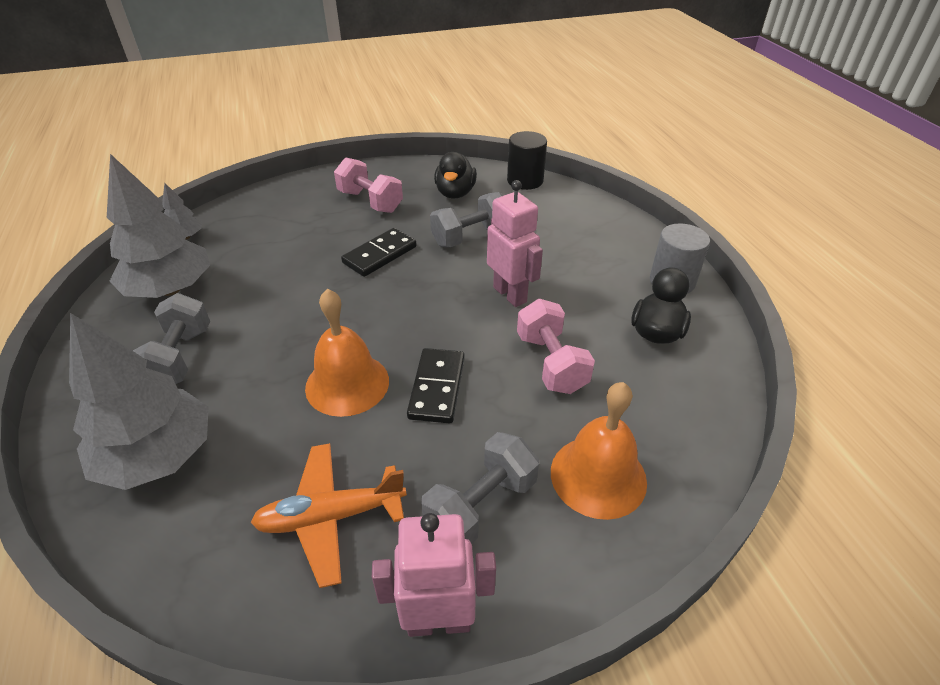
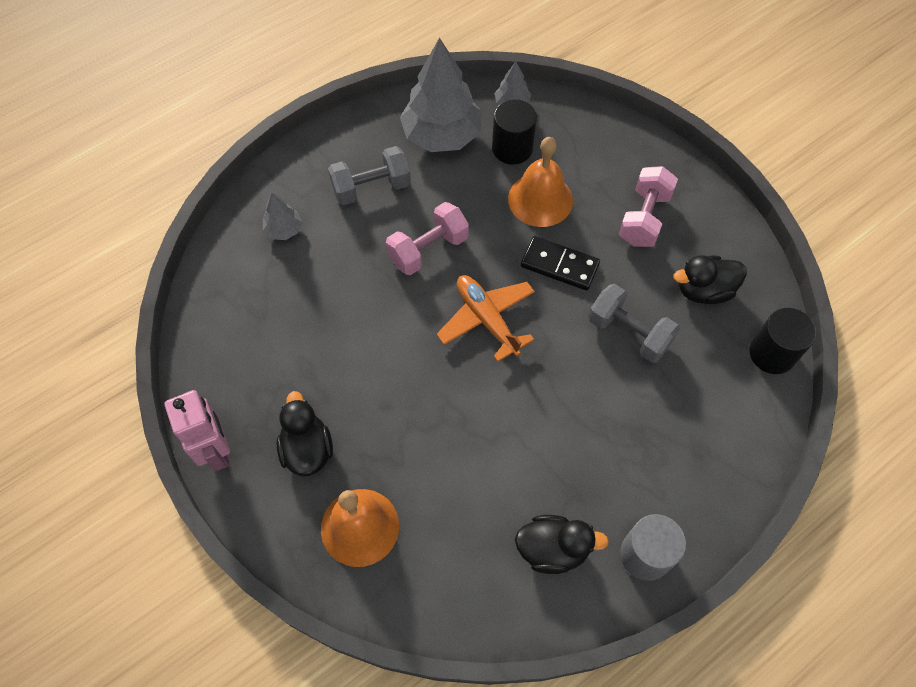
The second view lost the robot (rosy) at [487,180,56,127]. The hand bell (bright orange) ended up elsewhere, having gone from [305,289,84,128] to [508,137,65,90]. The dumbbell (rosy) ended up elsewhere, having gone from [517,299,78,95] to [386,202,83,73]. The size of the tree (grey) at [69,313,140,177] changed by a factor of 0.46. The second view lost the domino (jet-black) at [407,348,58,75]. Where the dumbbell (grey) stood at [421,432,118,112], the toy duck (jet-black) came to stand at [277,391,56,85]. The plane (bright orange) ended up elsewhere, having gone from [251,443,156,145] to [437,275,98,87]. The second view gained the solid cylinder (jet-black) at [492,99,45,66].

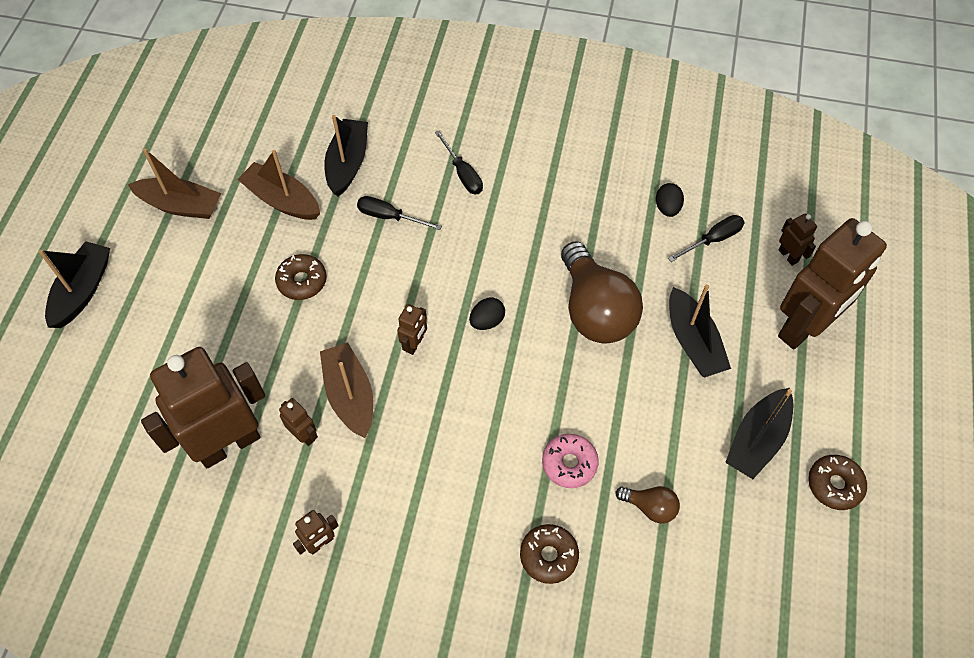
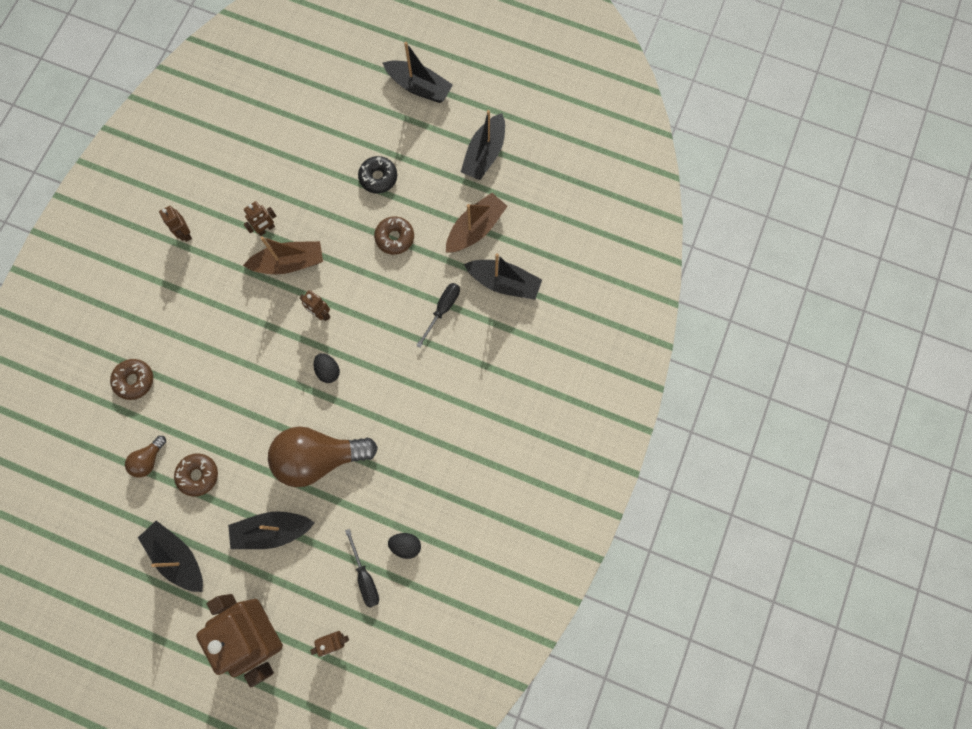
The second view lost the hand screwdriver (jet-black) at [435,130,48,64]. What was the boat (russet) at [128,148,94,71] turned into the boat (jet-black) at [461,110,44,70]. The second view lost the robot (russet) at [141,347,124,121]. The second view lost the glazed donut (rosy) at [542,434,57,54]. The glazed donut (russet) ended up elsewhere, having gone from [808,455,59,55] to [174,453,44,44]. The second view gained the glazed donut (jet-black) at [358,156,39,38].

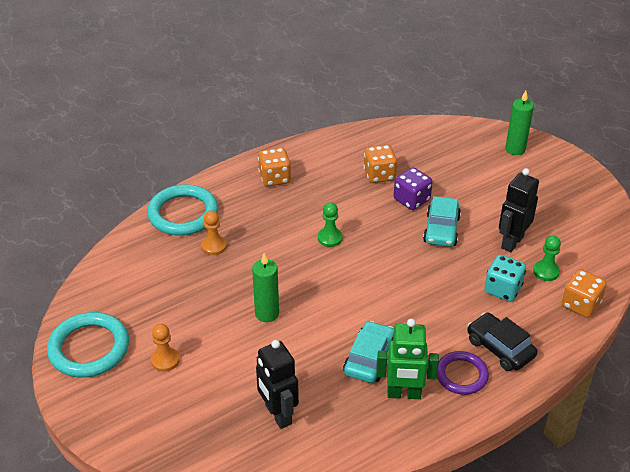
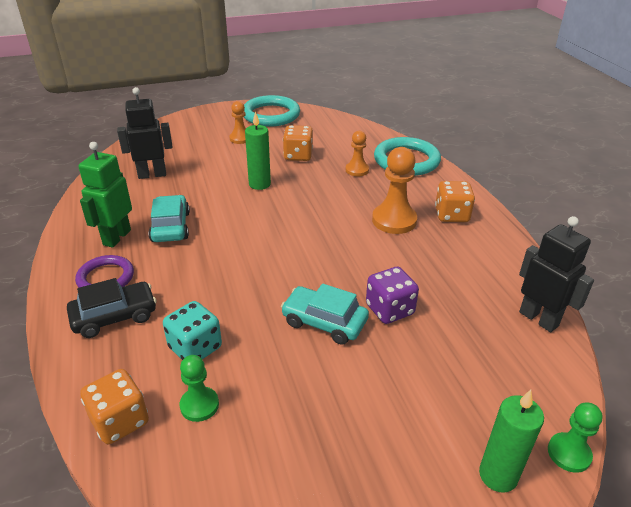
The dice (bright orange) ended up elsewhere, having gone from [363,145,34,38] to [283,125,30,36]. The robot (jet-black) ended up elsewhere, having gone from [499,168,40,84] to [519,216,75,116]. The chess pawn (leaf-green) ended up elsewhere, having gone from [318,203,25,44] to [548,403,54,70]. The car (aqua) at [343,321,51,62] ended up facing another way, 135 degrees counterclockwise from before. The second view gained the chess pawn (bright orange) at [372,147,45,87].

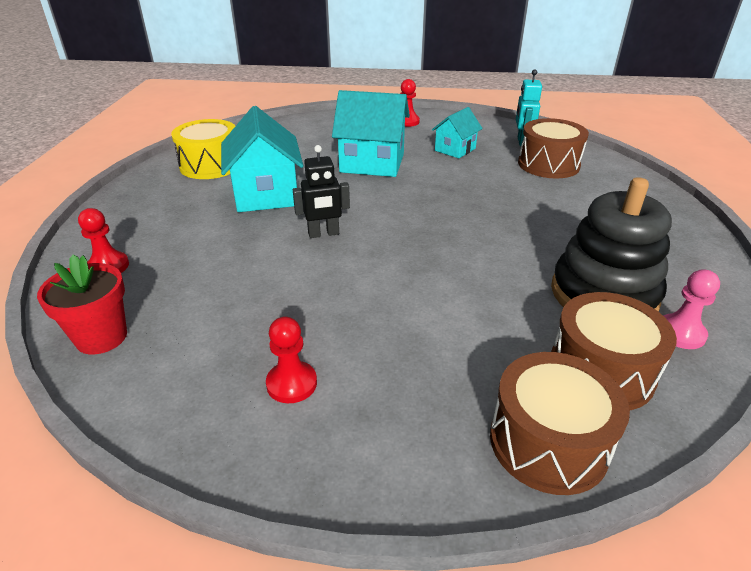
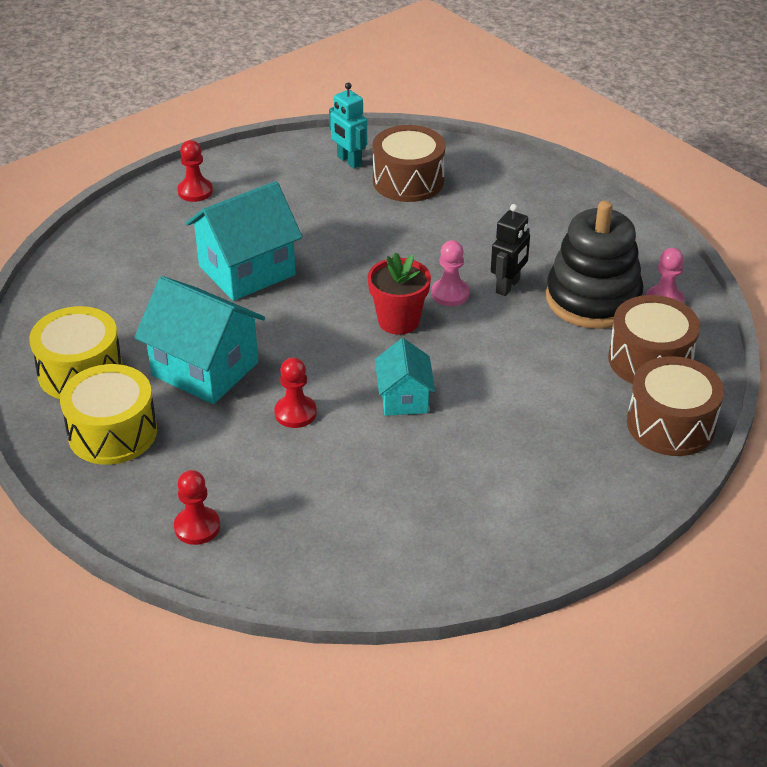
The toy house (aqua) ended up elsewhere, having gone from [432,107,51,51] to [375,338,60,78]. The robot (jet-black) ended up elsewhere, having gone from [293,145,57,93] to [491,204,39,92]. The potted plant (scarlet) ended up elsewhere, having gone from [37,255,90,99] to [367,252,64,83]. The chess pawn (scarlet) ended up elsewhere, having gone from [266,316,51,87] to [274,357,43,71]. The second view gained the chess pawn (rosy) at [431,240,39,66]. The second view gained the drum (bright yellow) at [60,364,97,101].

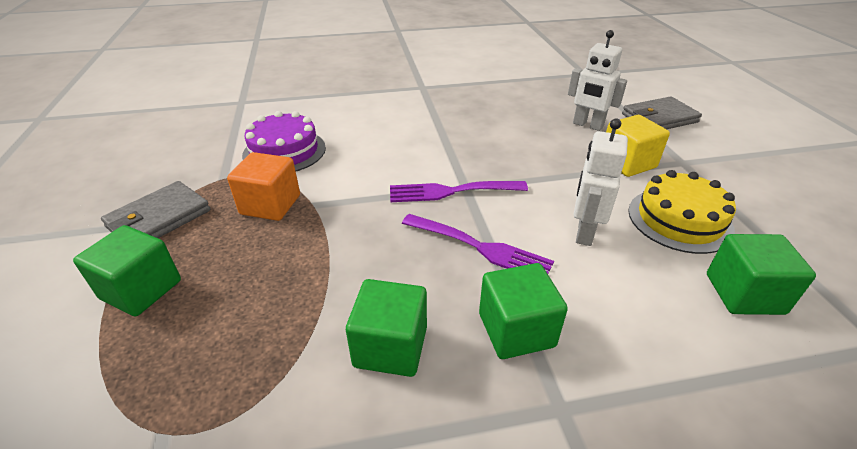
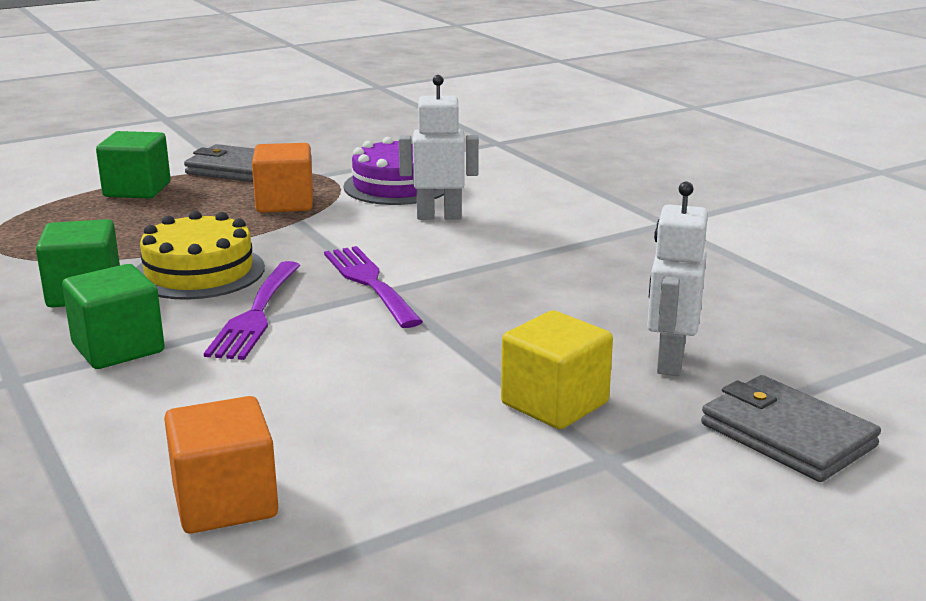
The robot (white) ended up elsewhere, having gone from [574,119,54,127] to [399,75,80,145]. The gateau (bright yellow) ended up elsewhere, having gone from [628,170,108,84] to [136,211,129,89]. What was the block (leaf-green) at [707,234,109,81] turned into the block (bright orange) at [164,396,114,138].

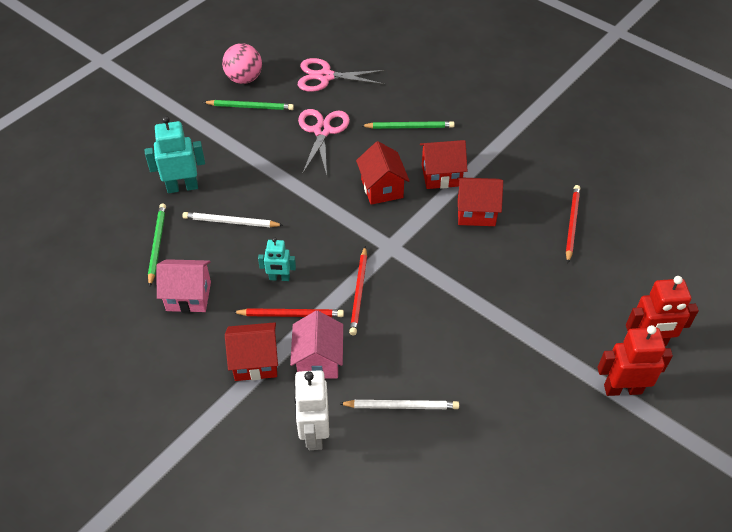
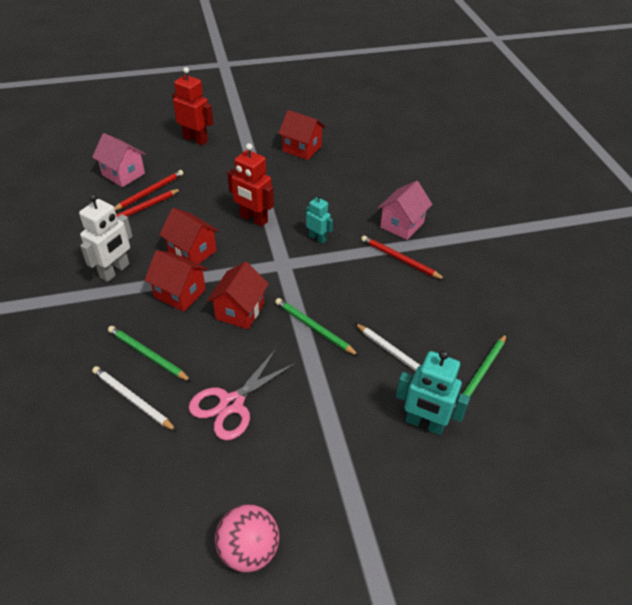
The second view lost the shears (rosy) at [298,58,87,34]. The wooden pencil (leaf-green) ended up elsewhere, having gone from [203,100,91,10] to [275,298,84,58]. The robot (aqua) ended up elsewhere, having gone from [258,237,38,44] to [306,194,27,50]. The wooden pencil (scarlet) ended up elsewhere, having gone from [349,246,18,89] to [114,170,70,41]. The toy house (rosy) ended up elsewhere, having gone from [156,259,55,54] to [92,133,53,54]. The toy house (scarlet) ended up elsewhere, having gone from [225,322,53,59] to [278,110,48,50]. The robot (scarlet) ended up elsewhere, having gone from [598,325,75,71] to [227,143,47,84]. The robot (white) ended up elsewhere, having gone from [294,370,35,80] to [79,194,53,88]. The wooden pencil (white) ended up elsewhere, having gone from [339,400,120,9] to [92,366,85,65].

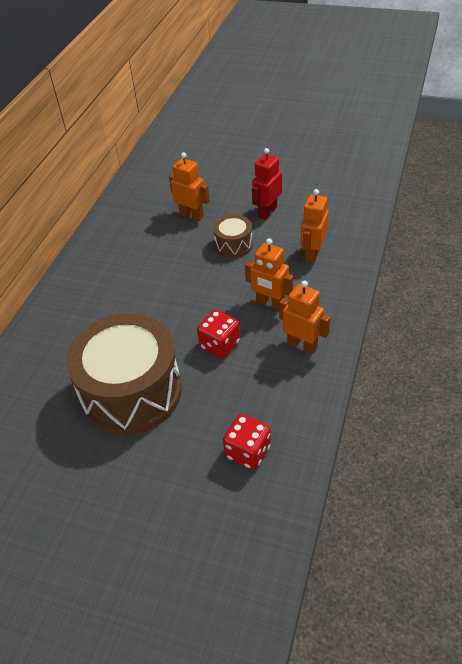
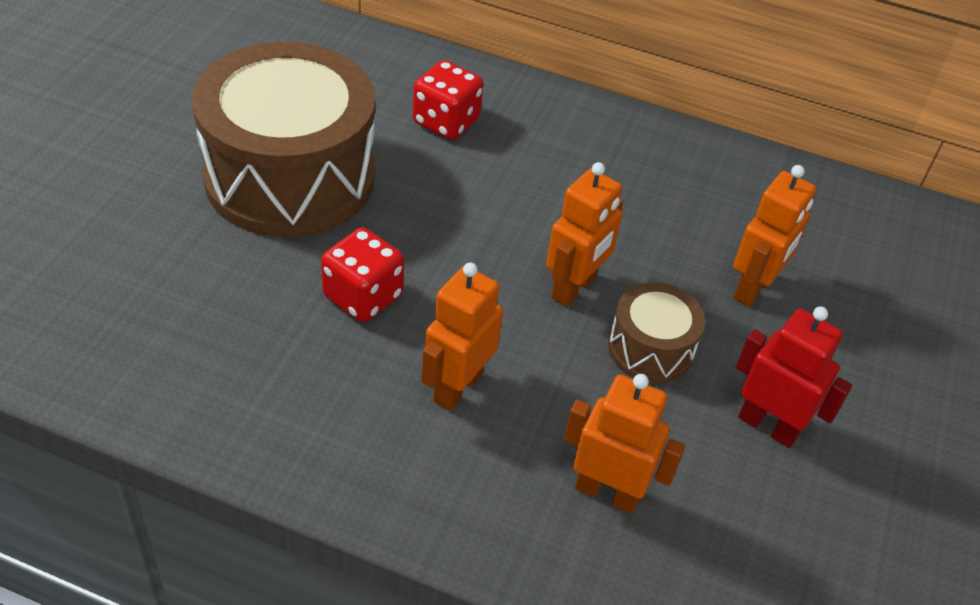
The robot (bright orange) ended up elsewhere, having gone from [279,280,51,74] to [546,162,77,145]. The dice (scarlet) ended up elsewhere, having gone from [223,414,48,56] to [413,60,70,80].

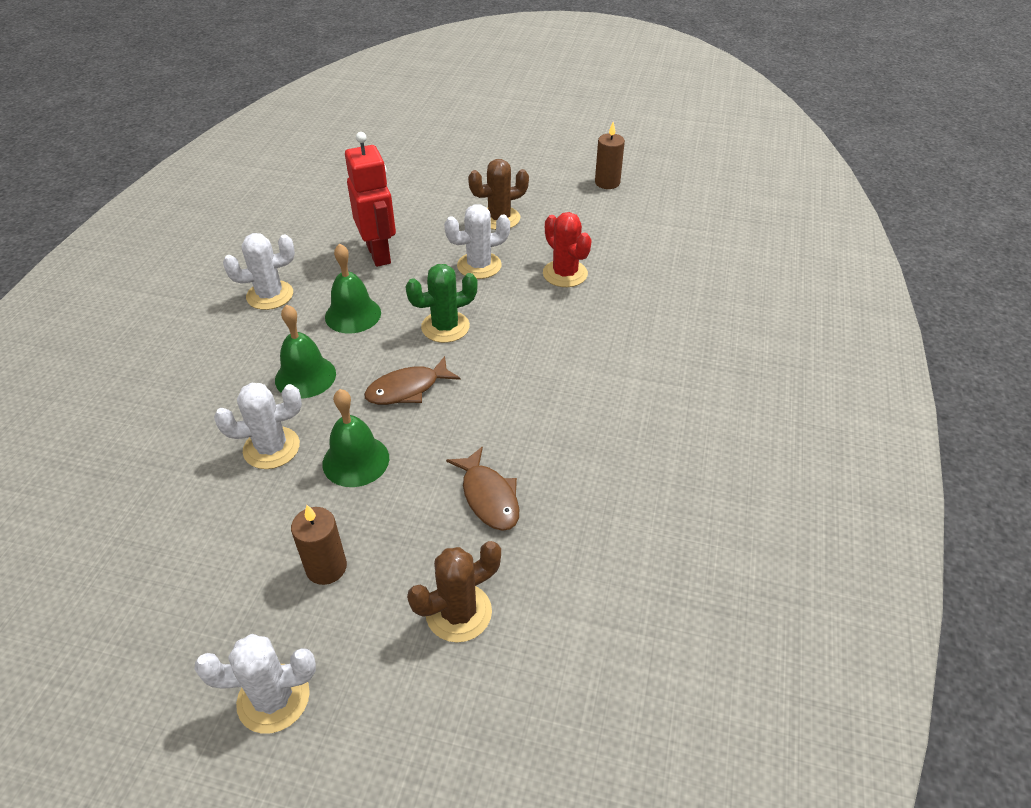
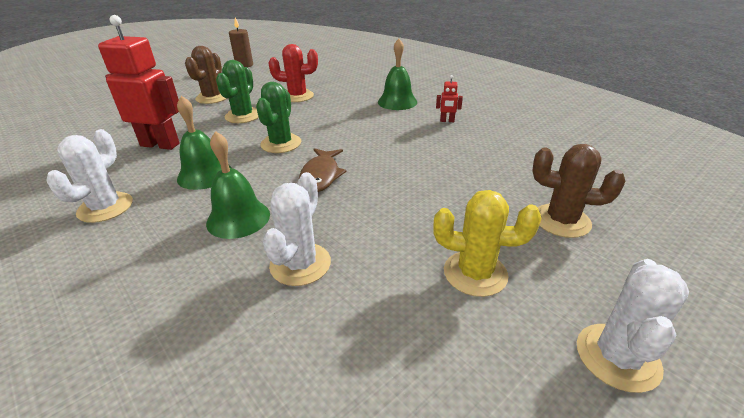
What was the prickly plant (white) at [444,204,66,75] turned into the prickly plant (leaf-green) at [216,60,43,63]. The hand bell (leaf-green) ended up elsewhere, having gone from [322,389,67,98] to [378,39,39,71]. The second view lost the fish (russet) at [446,446,73,85]. Where the candle (russet) stood at [291,505,56,80], the prickly plant (bright yellow) came to stand at [433,190,108,107]. The prickly plant (russet) at [407,541,94,102] ended up facing another way, 75 degrees counterclockwise from before. The second view gained the robot (scarlet) at [436,75,27,47].

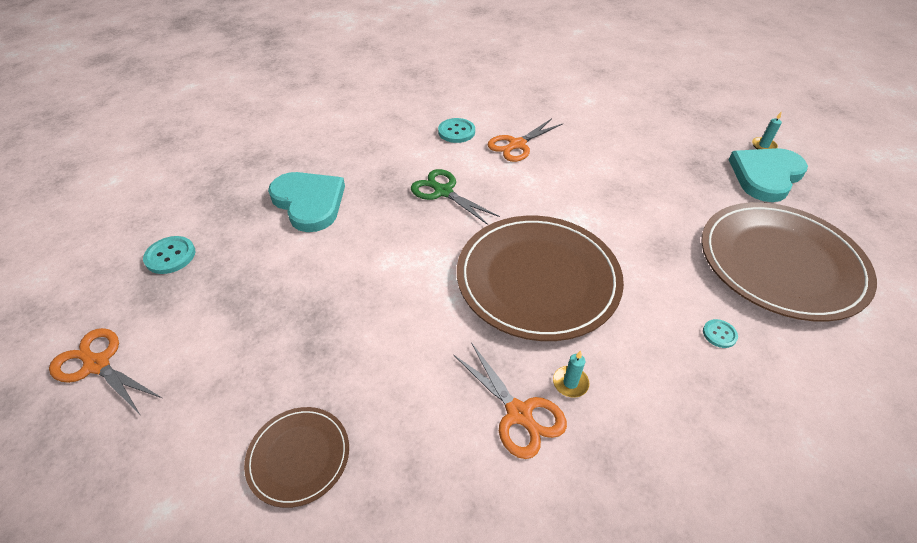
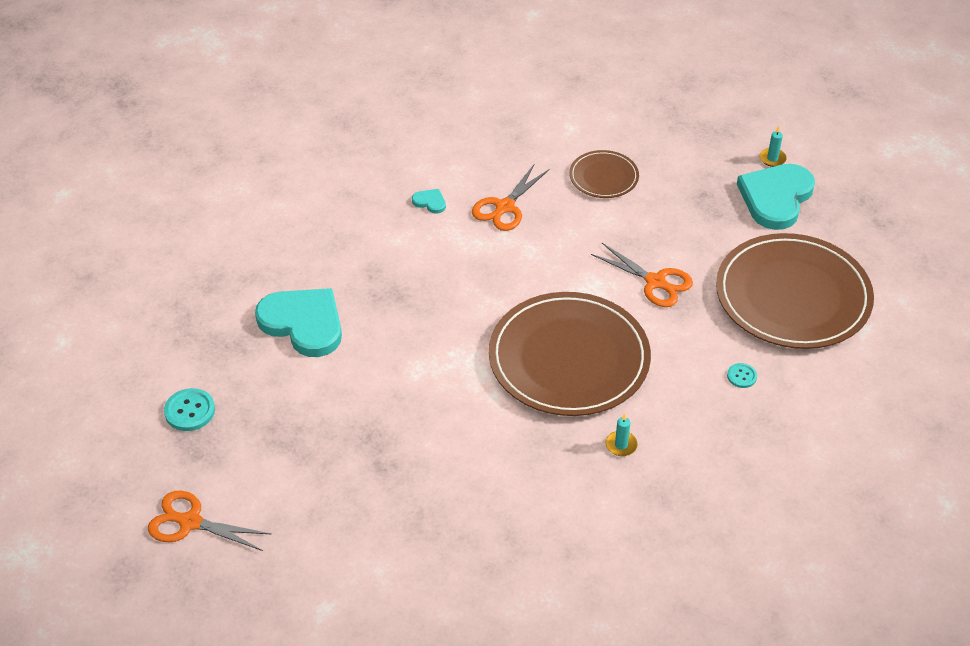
Where the sewing button (aqua) stood at [438,118,37,25], the love heart (aqua) came to stand at [412,189,34,25]. The second view lost the shears (leaf-green) at [411,169,89,56]. The shears (bright orange) ended up elsewhere, having gone from [454,342,113,117] to [591,243,102,64]. The flat dish (russet) ended up elsewhere, having gone from [244,407,105,101] to [569,150,70,48].

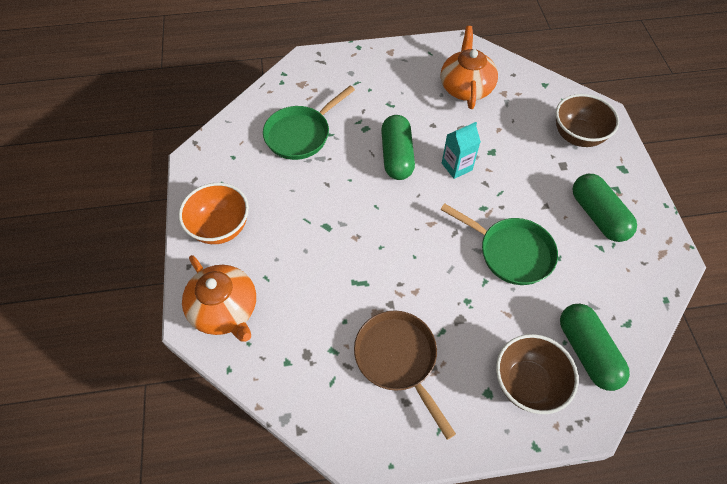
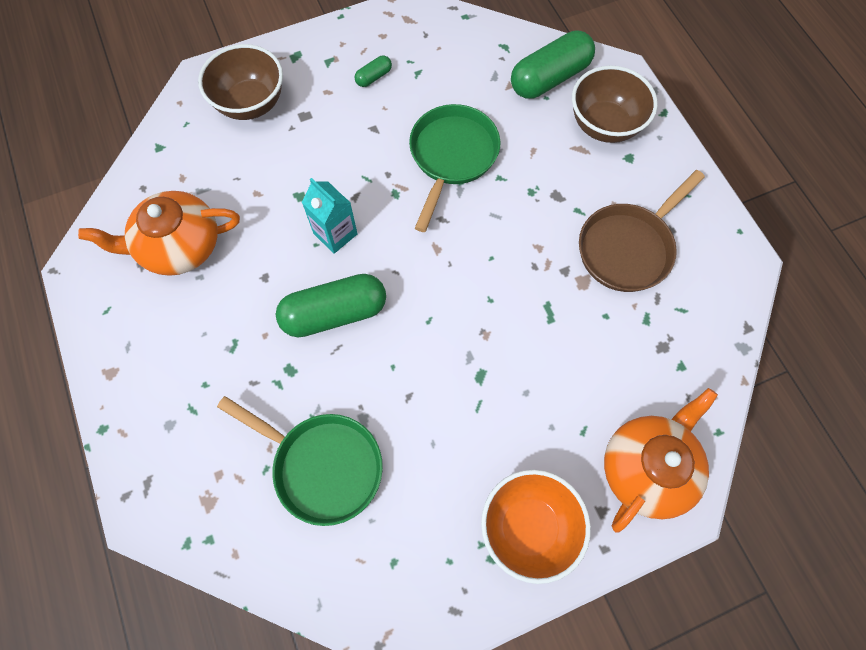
The size of the capsule (leaf-green) at [572,174,65,68] changed by a factor of 0.45.

